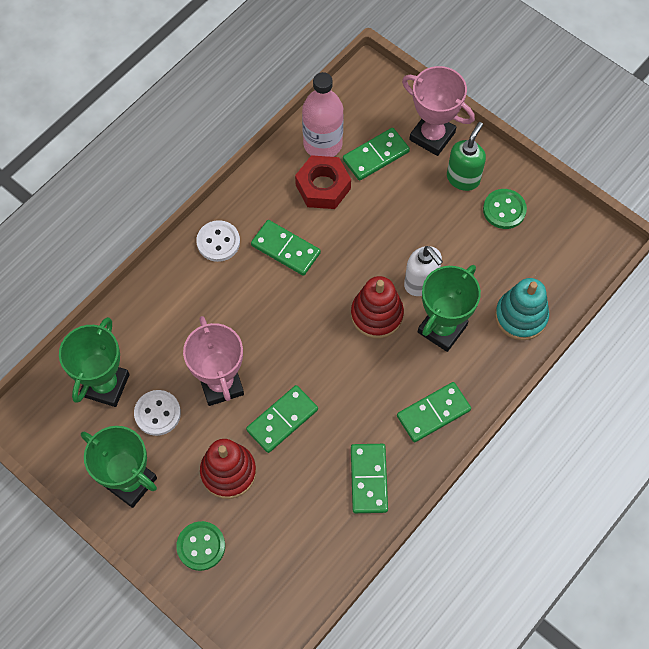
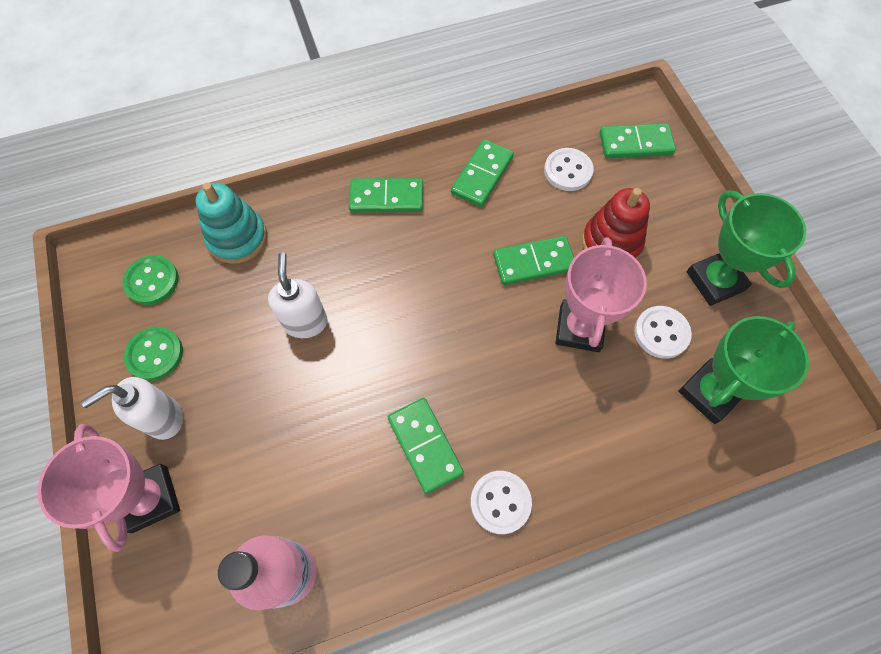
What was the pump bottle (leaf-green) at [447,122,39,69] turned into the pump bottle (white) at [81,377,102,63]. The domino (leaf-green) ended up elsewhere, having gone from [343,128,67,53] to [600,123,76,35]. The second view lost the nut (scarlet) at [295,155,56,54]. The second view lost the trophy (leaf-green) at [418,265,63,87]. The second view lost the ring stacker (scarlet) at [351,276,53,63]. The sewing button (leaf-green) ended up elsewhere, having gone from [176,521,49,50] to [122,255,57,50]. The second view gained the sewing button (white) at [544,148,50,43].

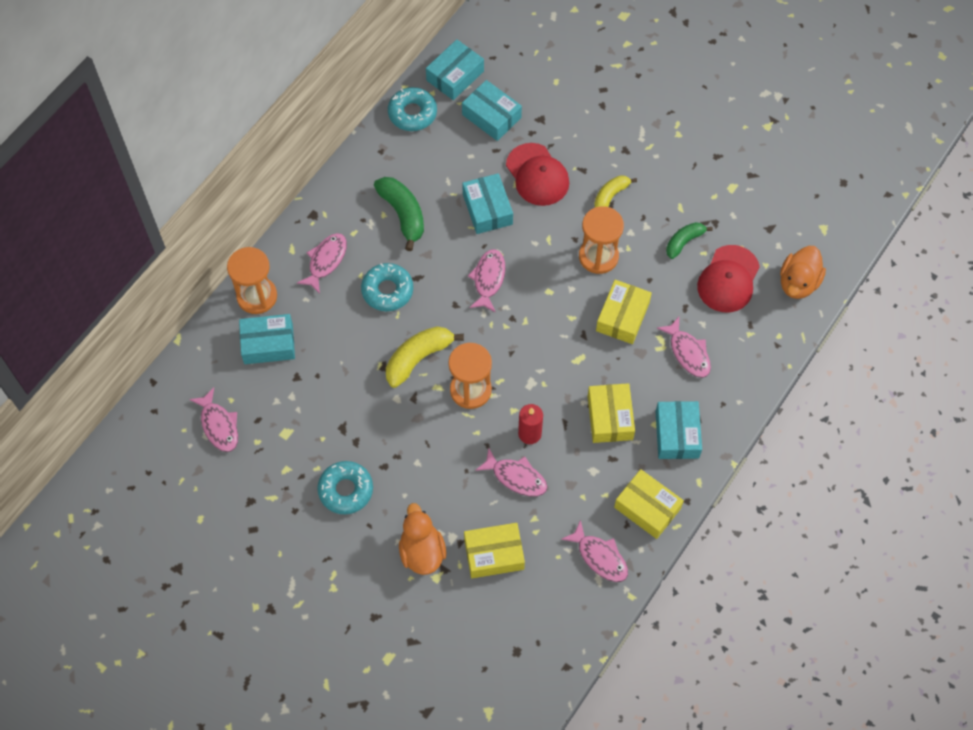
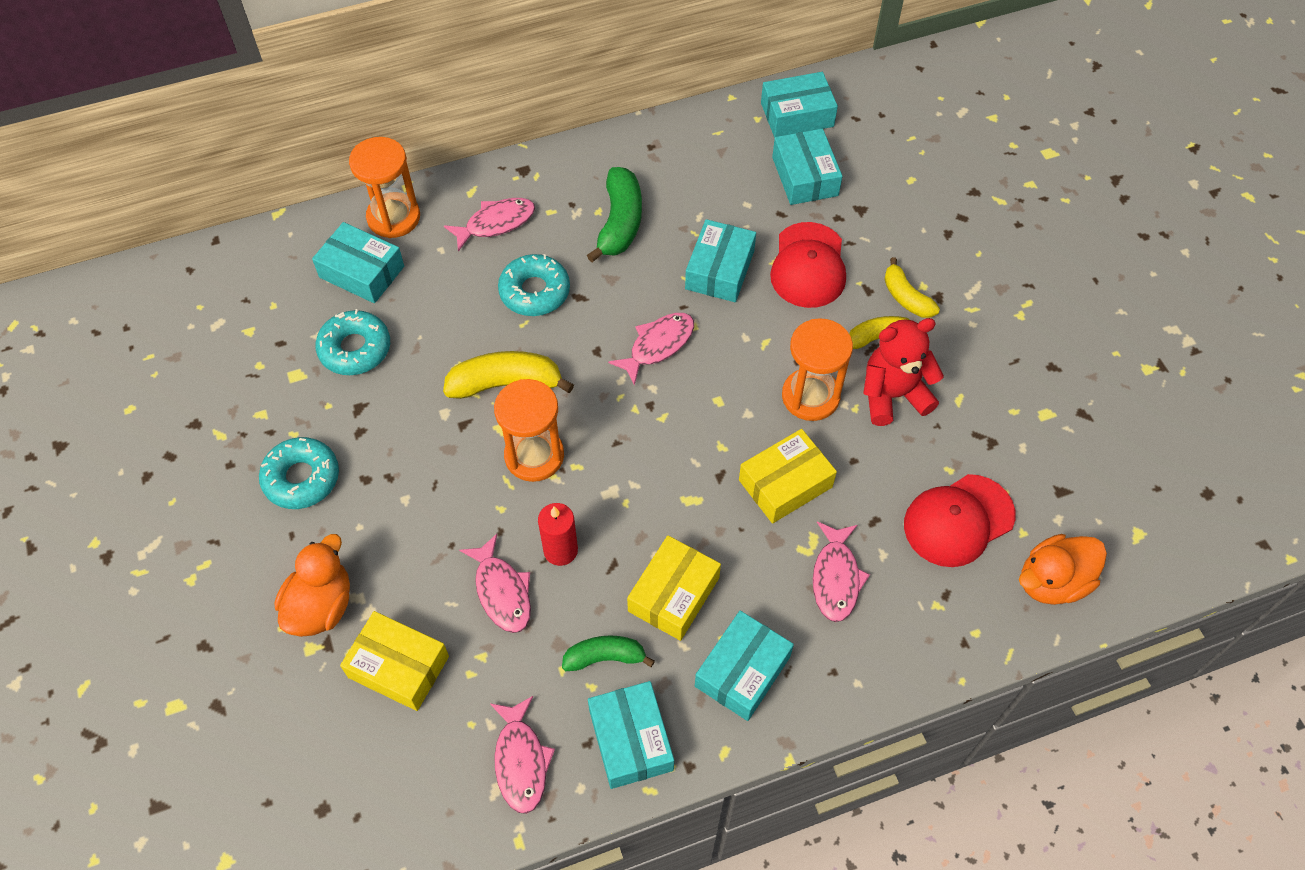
The glazed donut (aqua) ended up elsewhere, having gone from [388,87,49,44] to [315,309,75,66]. The banana fruit (leaf-green) ended up elsewhere, having gone from [666,222,47,37] to [562,636,93,35]. The second view lost the fish (rosy) at [189,388,49,64]. What was the package (bright yellow) at [614,469,70,70] turned into the package (aqua) at [588,681,86,108]. The second view gained the banana fruit (bright yellow) at [884,257,56,61]. The second view gained the teddy bear (scarlet) at [863,318,81,108].

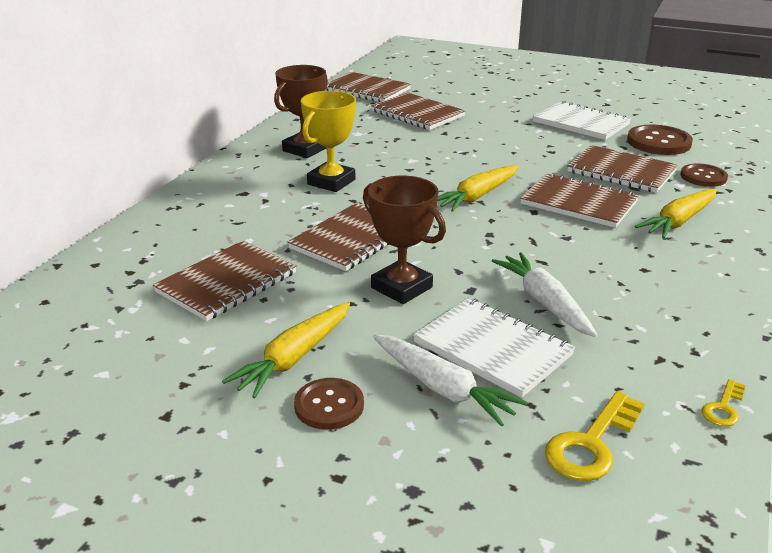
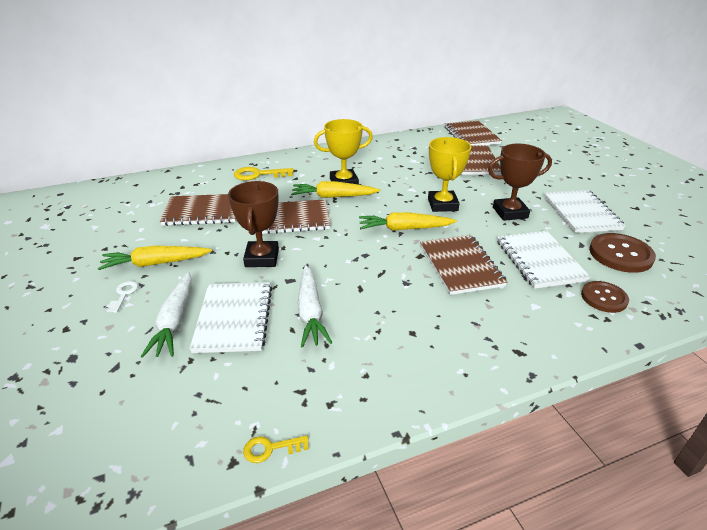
The trophy (russet) ended up elsewhere, having gone from [274,65,54,93] to [488,144,64,77]. What was the exercise book (russet) at [567,145,111,48] turned into the exercise book (white) at [497,231,94,58]. The root vegetable (bright yellow) ended up elsewhere, having gone from [635,189,82,50] to [291,181,89,17]. The root vegetable (white) at [492,252,106,85] ended up facing another way, 150 degrees clockwise from before. Where the sewing button (russet) stood at [294,378,70,52], the key (white) came to stand at [106,281,32,32]. The key (bright yellow) ended up elsewhere, having gone from [545,391,100,90] to [234,167,59,14]. The second view gained the trophy (bright yellow) at [428,137,43,75].

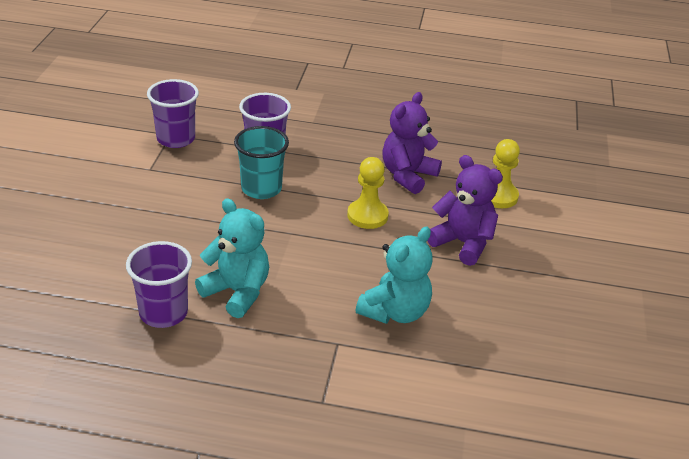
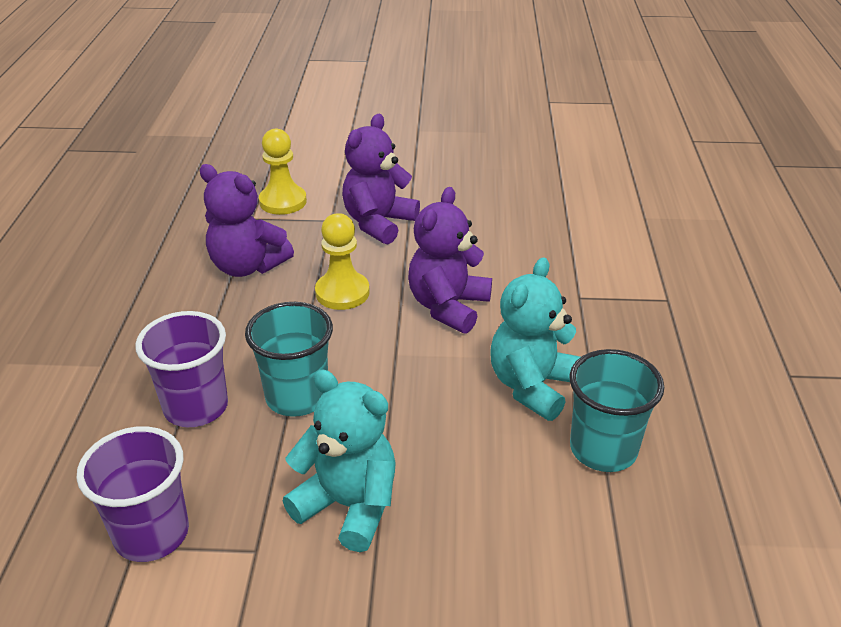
The teddy bear (aqua) ended up elsewhere, having gone from [356,227,77,97] to [283,370,113,182]. What was the tumbler (violet) at [126,241,66,87] turned into the tumbler (aqua) at [569,349,95,123]. The second view gained the teddy bear (violet) at [408,187,84,147].

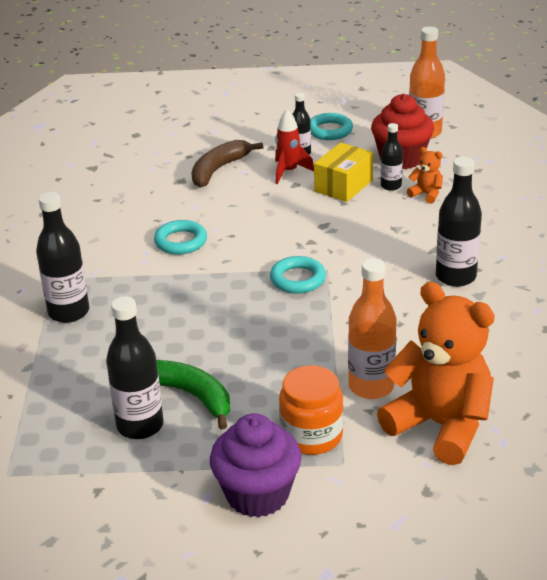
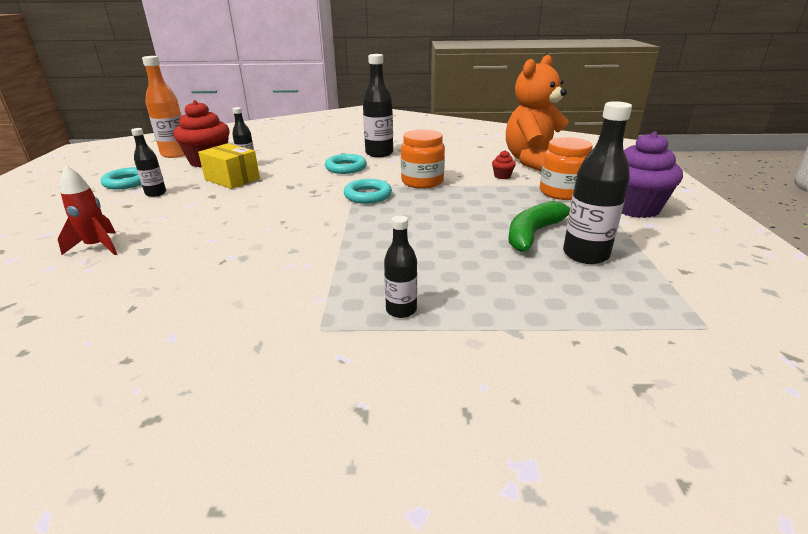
The spaceship (scarlet) ended up elsewhere, having gone from [275,109,39,75] to [58,165,59,90]. The second view lost the banana fruit (russet) at [191,140,72,48]. The second view lost the teddy bear (bright orange) at [407,147,36,57]. The size of the drink bottle (jet-black) at [36,192,53,131] changed by a factor of 0.58. The hoop (aqua) ended up elsewhere, having gone from [154,220,53,35] to [325,154,42,20]. Where the drink bottle (bright orange) stood at [348,258,49,141], the fairy cake (scarlet) came to stand at [492,150,24,29]. The second view gained the preserve jar (bright orange) at [401,130,44,59].

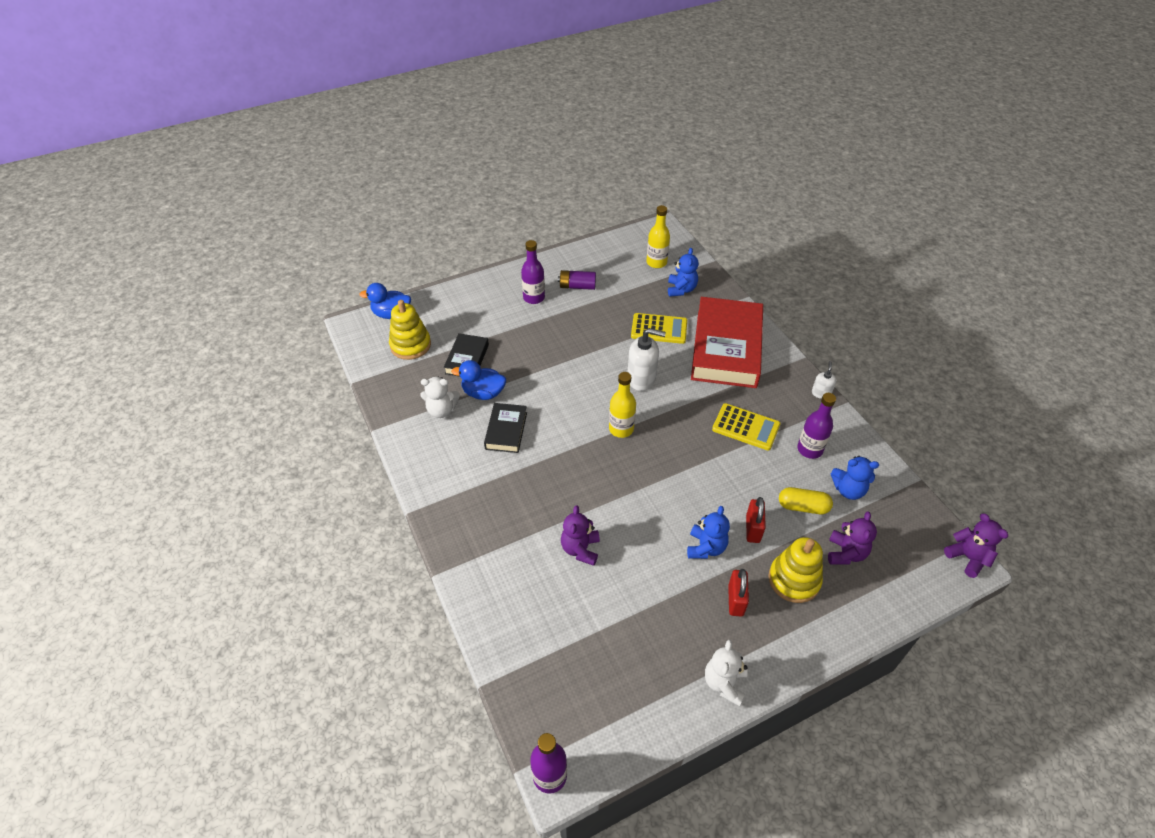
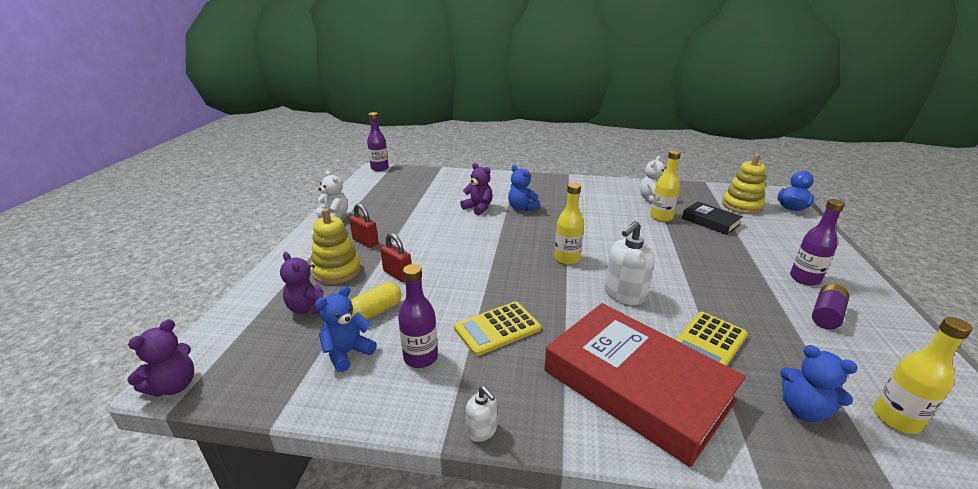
Where the toy duck (blue) stood at [451,360,55,40], the drink bottle (bright yellow) came to stand at [650,150,31,72]. The second view lost the hardcover (jet-black) at [484,403,43,50]. The teddy bear (blue) ended up elsewhere, having gone from [687,506,43,53] to [508,165,33,46]. The teddy bear (violet) at [944,513,64,65] ended up facing another way, 60 degrees counterclockwise from before.

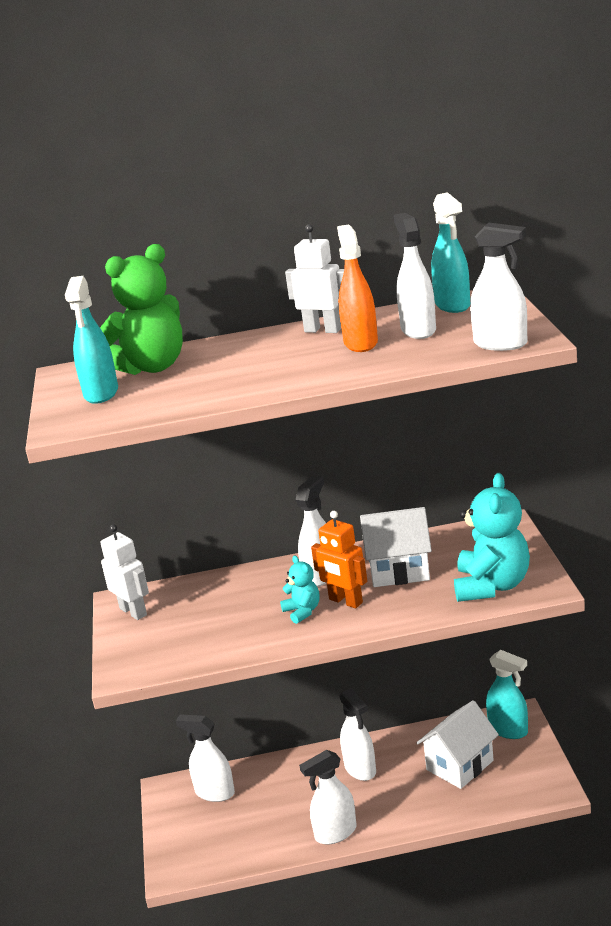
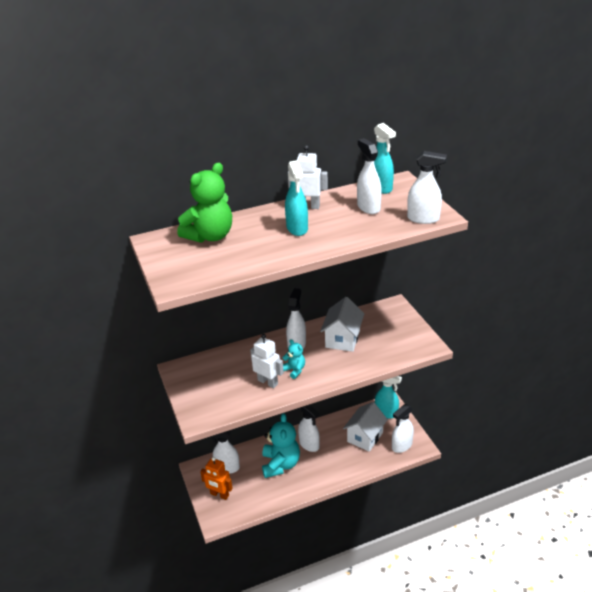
The second view lost the spray bottle (bright orange) at [337,224,41,128]. The spray bottle (aqua) ended up elsewhere, having gone from [65,276,53,128] to [285,160,23,76]. The teddy bear (aqua) ended up elsewhere, having gone from [454,473,76,129] to [262,413,38,65]. The toy house (white) at [360,507,72,80] ended up facing another way, 60 degrees counterclockwise from before. The robot (bright orange) ended up elsewhere, having gone from [311,511,56,97] to [200,457,33,43]. The robot (white) ended up elsewhere, having gone from [101,524,48,96] to [250,334,34,54]. The spray bottle (white) ended up elsewhere, having gone from [299,750,57,94] to [392,404,22,49].

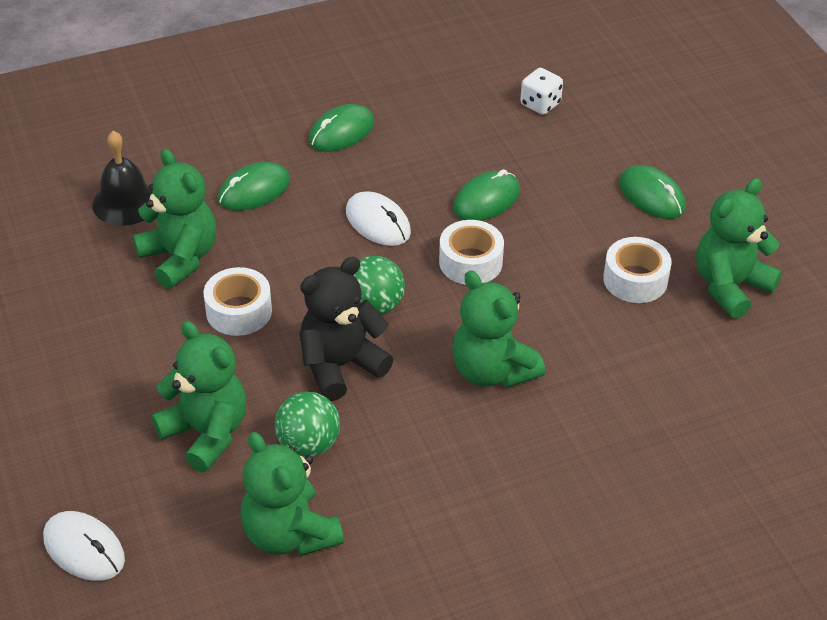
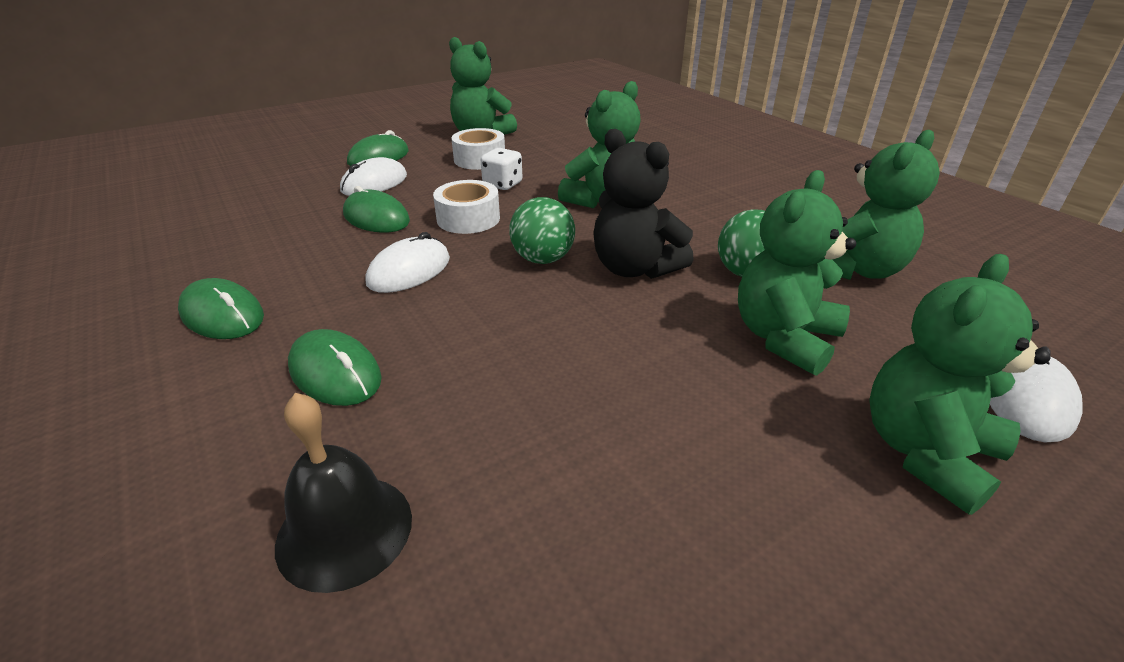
The dice (white) ended up elsewhere, having gone from [520,68,43,47] to [481,148,41,42]. The teddy bear (leaf-green) ended up elsewhere, having gone from [133,149,83,140] to [869,254,181,261]. The second view lost the roll of tape (white) at [204,267,68,69]. The second view gained the computer mouse (white) at [340,157,67,39].

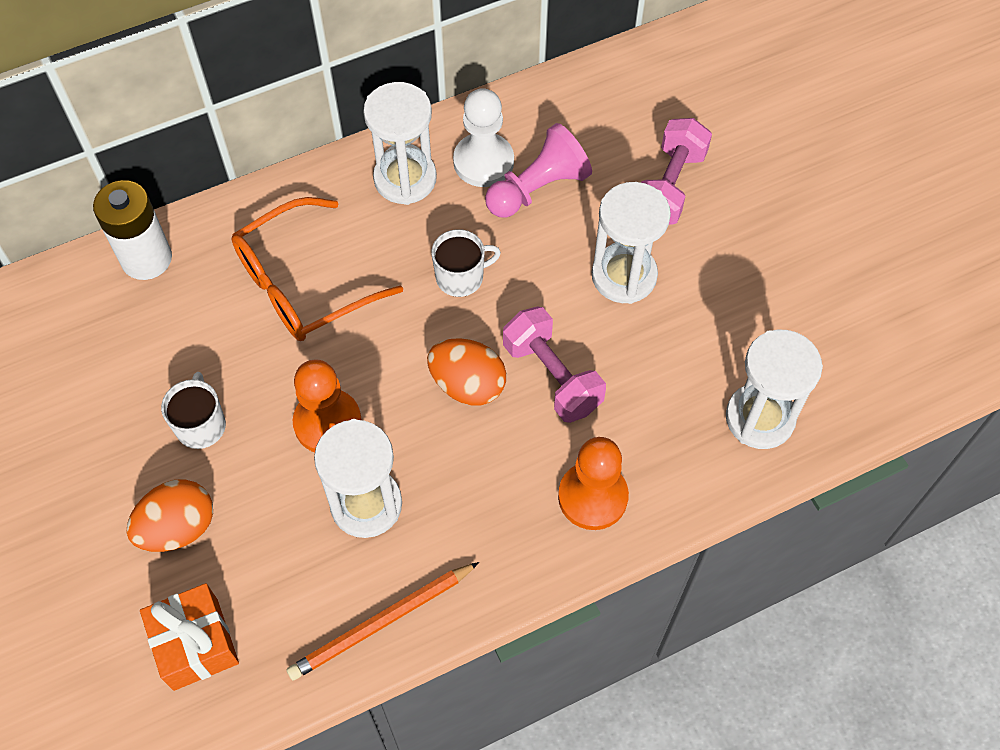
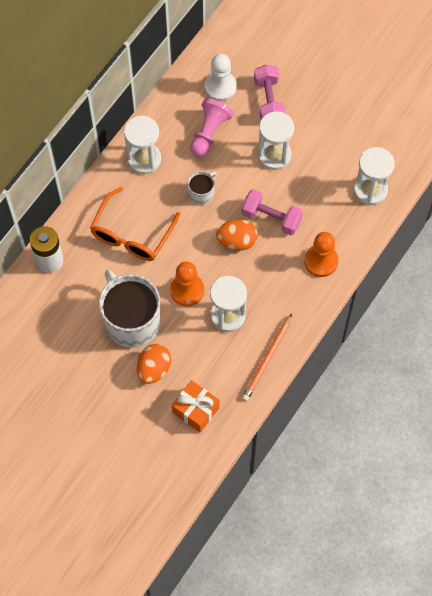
The chess pawn (white) ended up elsewhere, having gone from [453,88,61,99] to [205,54,32,47]. The size of the coffee mug (white) at [161,372,65,77] changed by a factor of 2.13.

